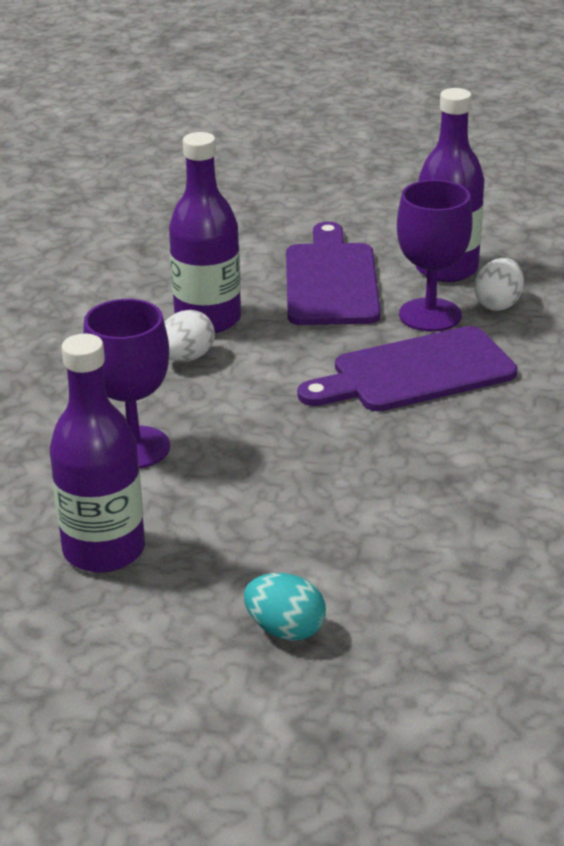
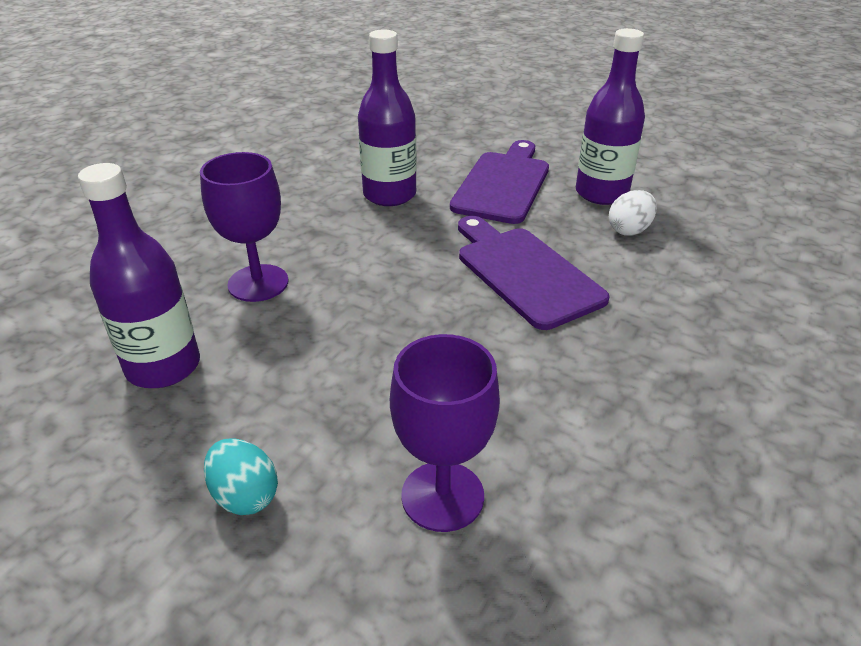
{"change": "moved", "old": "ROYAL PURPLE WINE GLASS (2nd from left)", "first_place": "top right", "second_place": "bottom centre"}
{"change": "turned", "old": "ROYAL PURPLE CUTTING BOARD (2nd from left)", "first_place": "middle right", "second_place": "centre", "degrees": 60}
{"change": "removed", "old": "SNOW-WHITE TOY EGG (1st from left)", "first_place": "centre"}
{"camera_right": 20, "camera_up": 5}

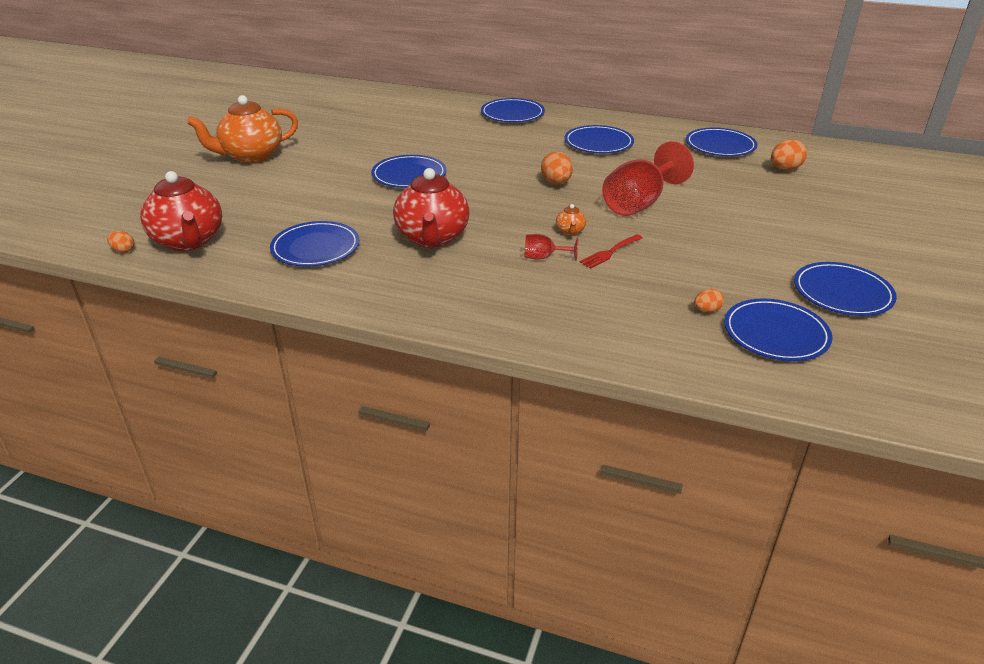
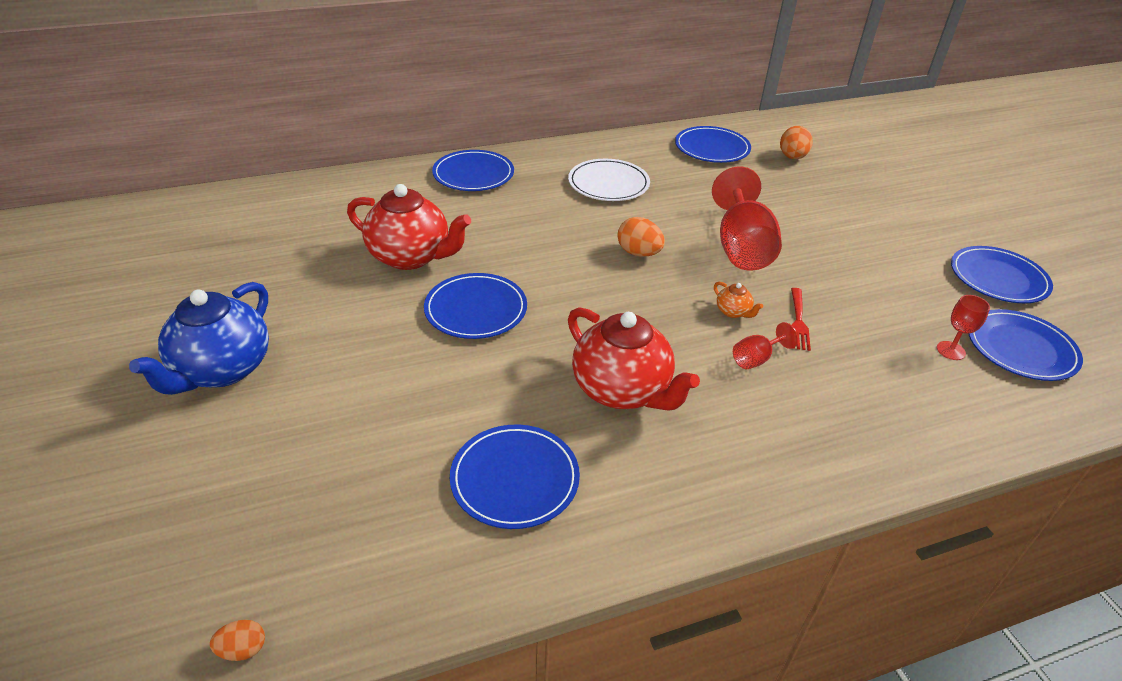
{"change": "recoloured", "old": "ORANGE-COLOURED TEAPOT (1st from left)", "new": "ROYAL BLUE TEAPOT", "first_place": "top left", "second_place": "middle left"}
{"change": "moved", "old": "SCARLET TEAPOT (1st from left)", "first_place": "top left", "second_place": "centre"}
{"change": "recoloured", "old": "ROYAL BLUE PLATE (4th from left)", "new": "SNOW-WHITE PLATE", "first_place": "top centre", "second_place": "top centre"}
{"change": "replaced", "old": "ORANGE-COLOURED TOY EGG (3rd from left)", "new": "SCARLET WINE GLASS (3rd from left)", "first_place": "middle right", "second_place": "middle right"}
{"camera_right": -40, "camera_up": 5}

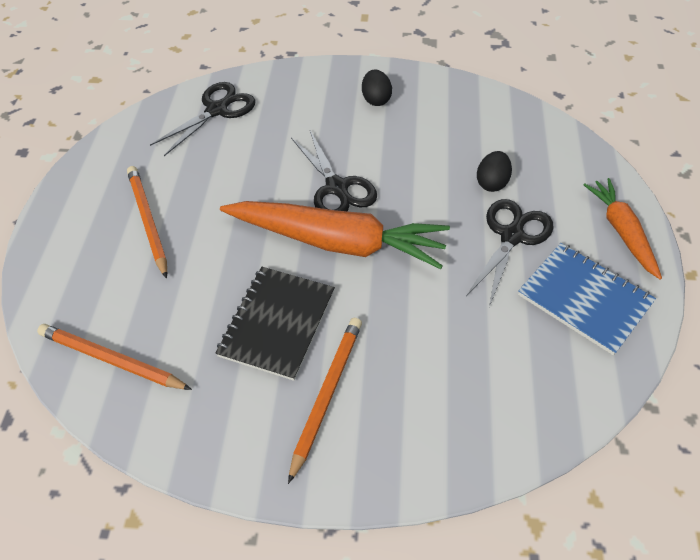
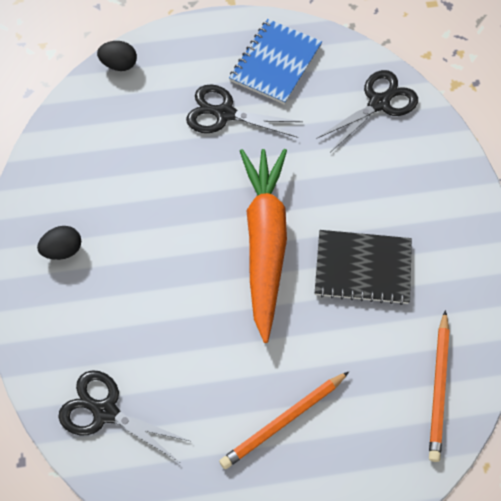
{"change": "moved", "old": "EBONY TOY EGG (2nd from left)", "first_place": "top right", "second_place": "top left"}
{"change": "moved", "old": "EBONY SCISSORS (2nd from left in the first image)", "new": "EBONY SCISSORS (3rd from left)", "first_place": "top centre", "second_place": "top right"}
{"change": "removed", "old": "ORANGE-COLOURED PENCIL (3rd from left)", "first_place": "bottom centre"}
{"change": "removed", "old": "ORANGE-COLOURED TOY CARROT (2nd from left)", "first_place": "middle right"}
{"camera_right": -105, "camera_up": 10}

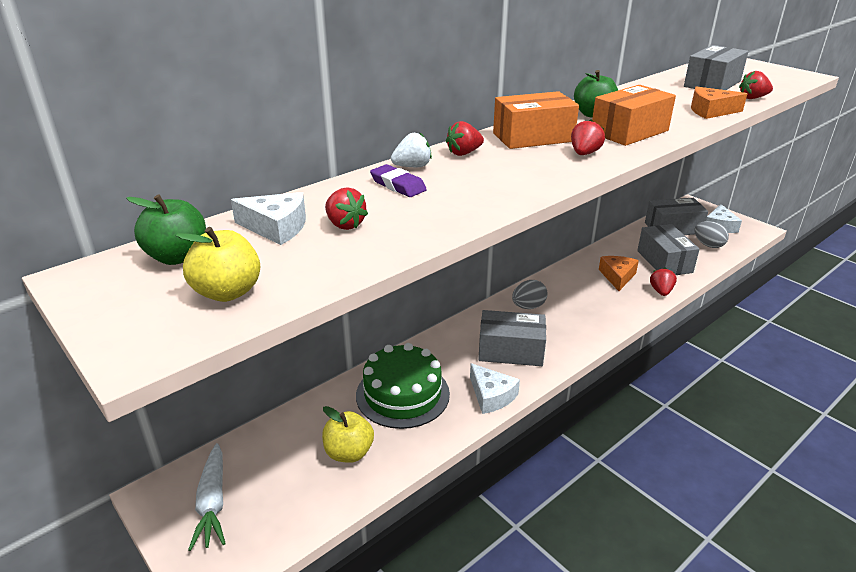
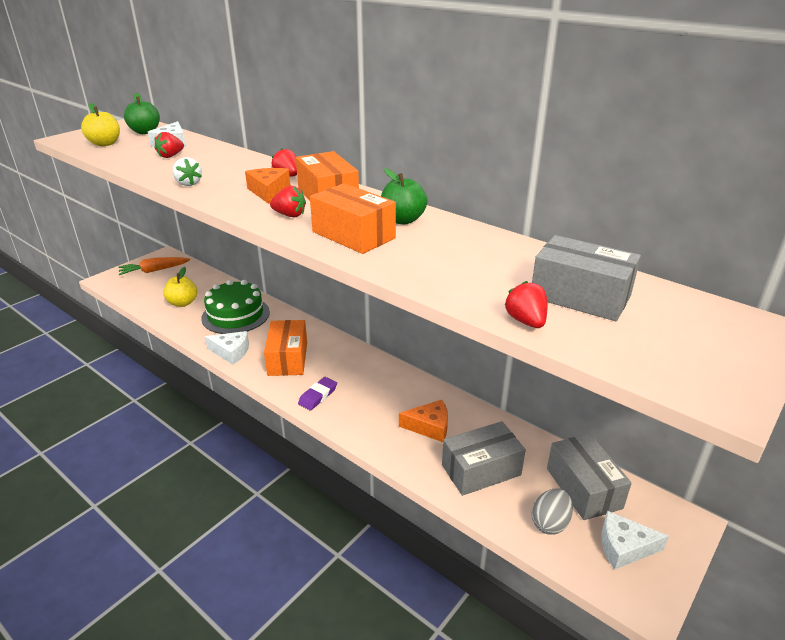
{"change": "recoloured", "old": "SNOW-WHITE TOY CARROT", "new": "ORANGE-COLOURED TOY CARROT", "first_place": "bottom left", "second_place": "middle left"}
{"change": "moved", "old": "SNOW-WHITE TOY STRAWBERRY", "first_place": "top centre", "second_place": "top left"}
{"change": "turned", "old": "SNOW-WHITE PIECE OF CHEESE (2nd from left)", "first_place": "bottom centre", "second_place": "middle left", "degrees": -120}
{"change": "moved", "old": "ORANGE-COLOURED PIECE OF CHEESE (2nd from left in the first image)", "new": "ORANGE-COLOURED PIECE OF CHEESE (1st from left)", "first_place": "top right", "second_place": "top centre"}
{"change": "recoloured", "old": "GRAY PACKAGE (1st from left)", "new": "ORANGE-COLOURED PACKAGE (1st from left)", "first_place": "centre", "second_place": "centre"}
{"change": "moved", "old": "ROYAL PURPLE PENCIL ERASER", "first_place": "top centre", "second_place": "centre"}
{"change": "removed", "old": "GRAY TOY EGG (1st from left)", "first_place": "centre"}
{"change": "removed", "old": "SCARLET TOY STRAWBERRY (4th from left)", "first_place": "middle right"}
{"camera_right": 80, "camera_up": 0}

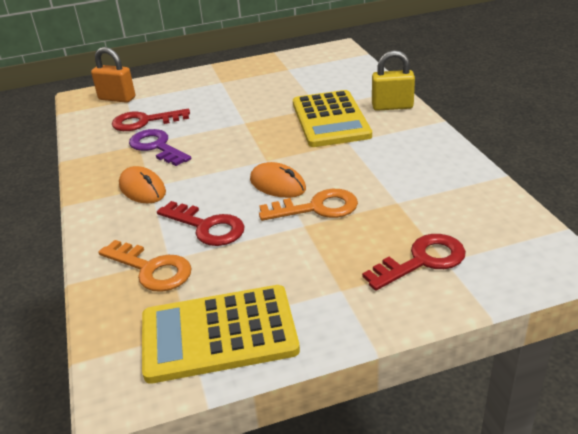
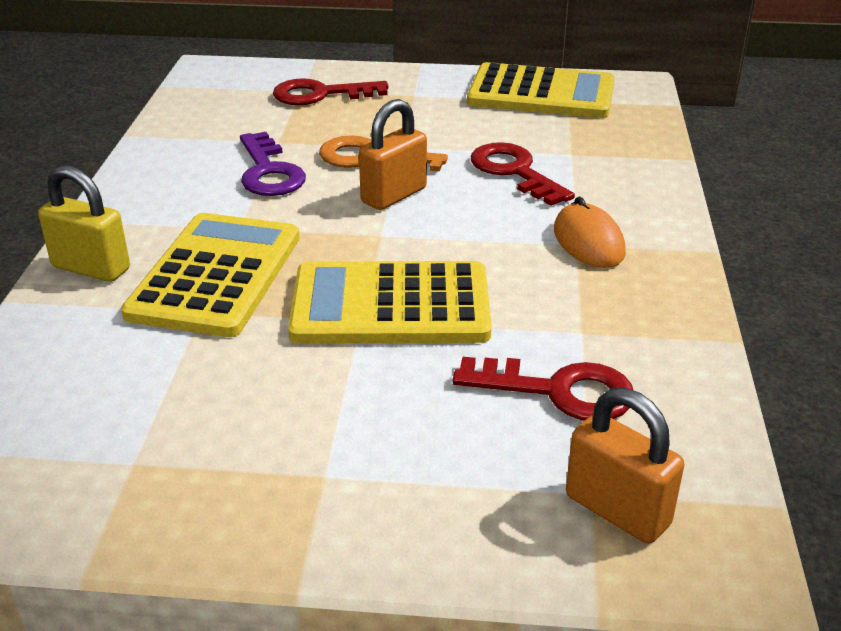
{"change": "moved", "old": "ROYAL PURPLE DOOR KEY", "first_place": "middle left", "second_place": "top left"}
{"change": "added", "new": "BRIGHT YELLOW POCKET CALCULATOR (2nd from left)", "second_place": "centre"}
{"change": "replaced", "old": "ORANGE-COLOURED PC MOUSE (2nd from left)", "new": "ORANGE-COLOURED LOCK (1st from left)", "first_place": "centre", "second_place": "top centre"}
{"change": "removed", "old": "ORANGE-COLOURED DOOR KEY (1st from left)", "first_place": "middle left"}
{"camera_right": -160, "camera_up": 0}

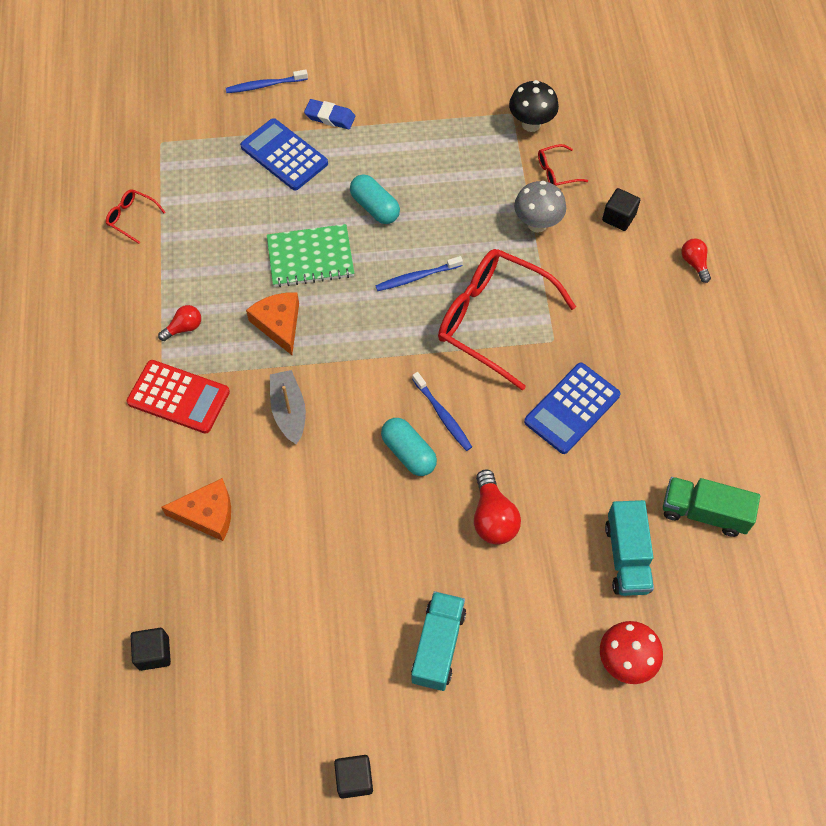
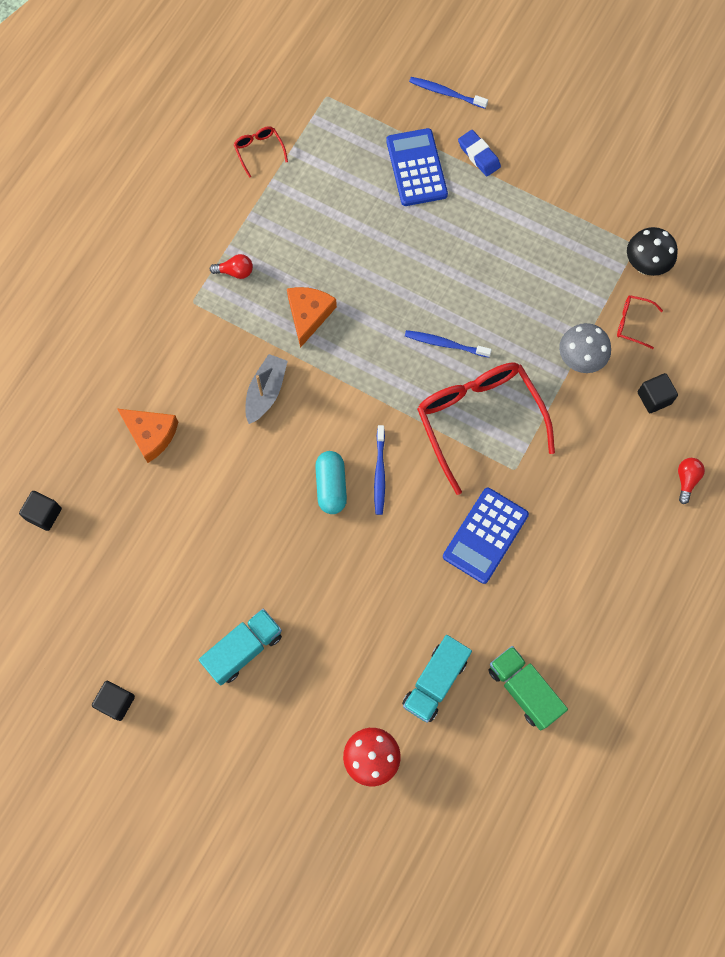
{"change": "turned", "old": "ROYAL BLUE POCKET CALCULATOR (2nd from left)", "first_place": "middle right", "second_place": "middle right", "degrees": -45}
{"change": "removed", "old": "SCARLET POCKET CALCULATOR", "first_place": "middle left"}
{"change": "removed", "old": "GREEN NOTEPAD", "first_place": "top centre"}
{"change": "removed", "old": "AQUA CAPSULE (1st from left)", "first_place": "top centre"}
{"change": "removed", "old": "SCARLET LIGHTBULB (2nd from left)", "first_place": "centre"}
{"camera_right": 35, "camera_up": 10}

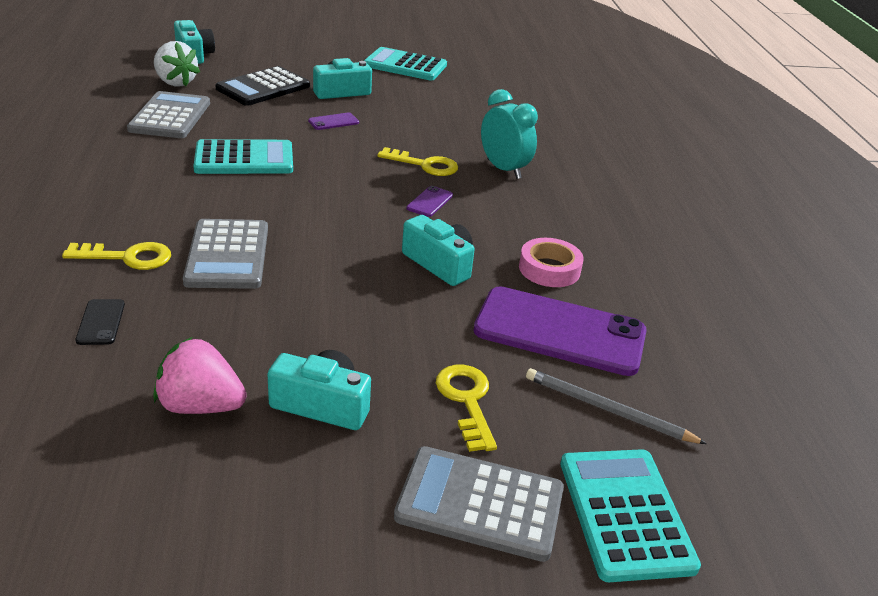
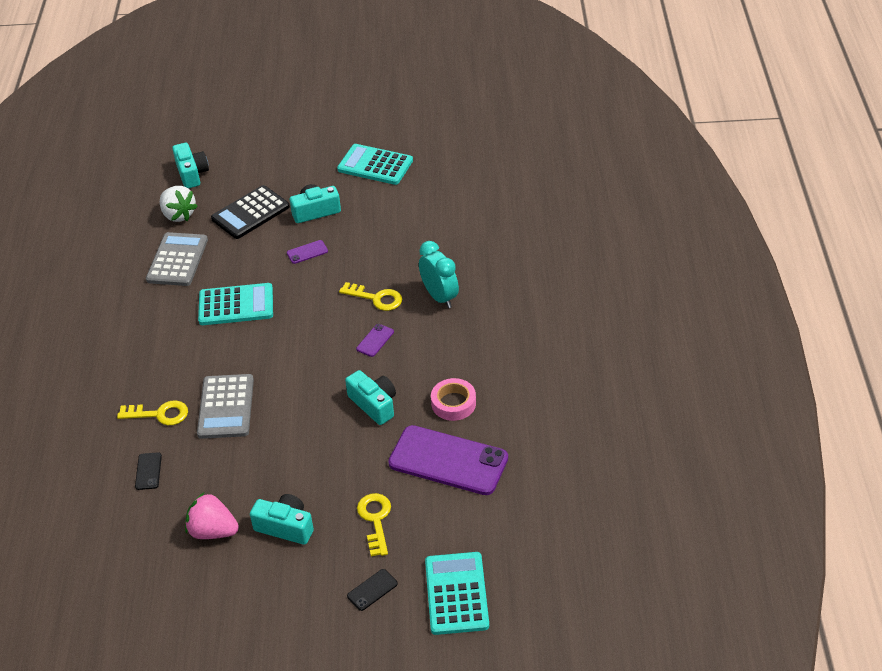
{"change": "replaced", "old": "GRAY POCKET CALCULATOR (3rd from left)", "new": "EBONY SMARTPHONE (2nd from left)", "first_place": "bottom centre", "second_place": "bottom centre"}
{"change": "removed", "old": "GRAY PENCIL", "first_place": "bottom right"}
{"camera_right": 10, "camera_up": 10}

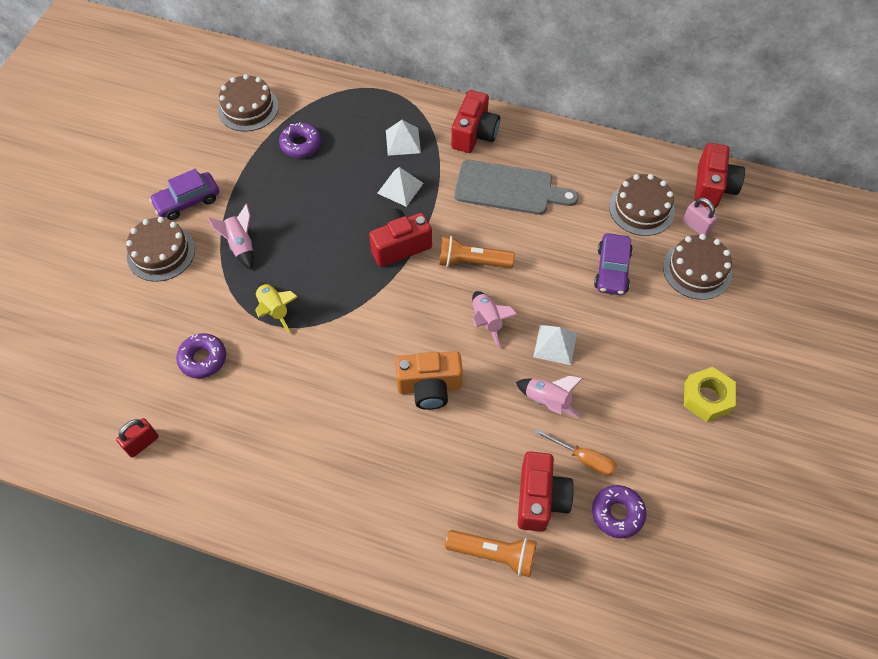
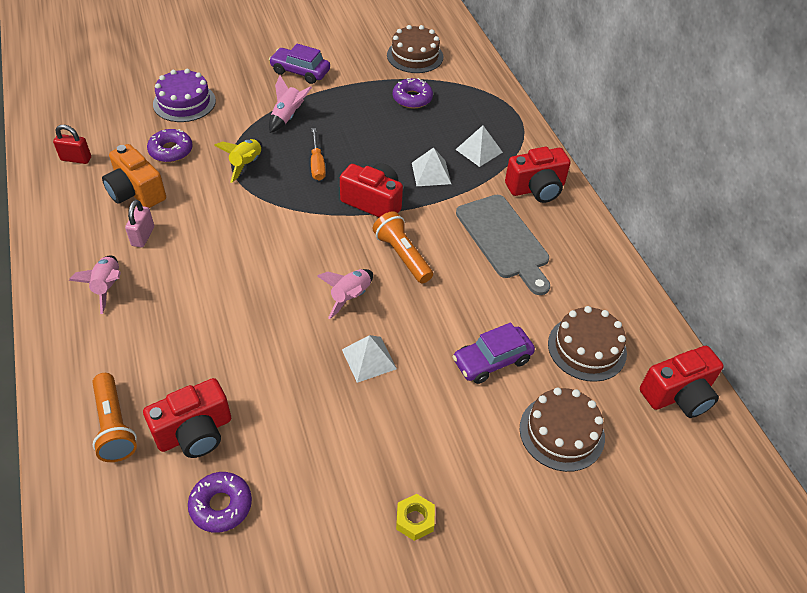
{"change": "moved", "old": "PINK TOY ROCKET (3rd from left in the first image)", "new": "PINK TOY ROCKET (1st from left)", "first_place": "centre", "second_place": "middle left"}
{"change": "moved", "old": "ORANGE-COLOURED COMPACT CAMERA", "first_place": "centre", "second_place": "top left"}
{"change": "moved", "old": "PINK LOCK", "first_place": "top right", "second_place": "middle left"}
{"change": "added", "new": "ROYAL PURPLE GATEAU", "second_place": "top left"}
{"change": "moved", "old": "ORANGE-COLOURED SCREWDRIVER", "first_place": "bottom centre", "second_place": "top centre"}
{"change": "resized", "old": "BRIGHT YELLOW HEX NUT", "first_place": "middle right", "second_place": "bottom centre", "factor": 0.65}
{"change": "removed", "old": "DARK BROWN GATEAU (1st from left)", "first_place": "middle left"}
{"camera_right": 50, "camera_up": -10}

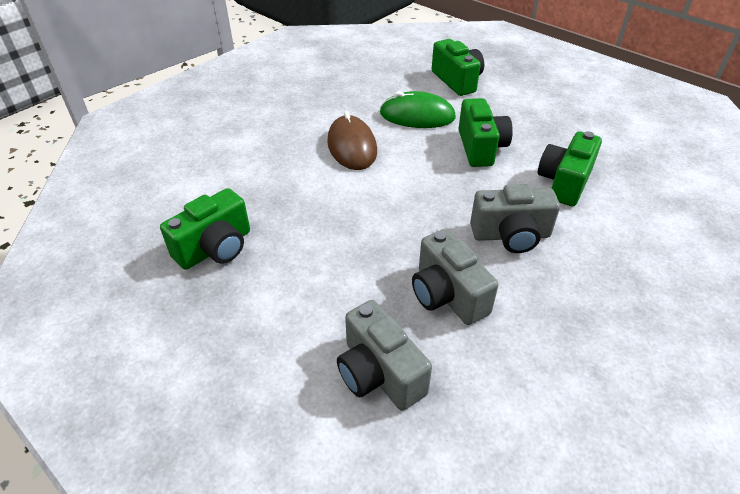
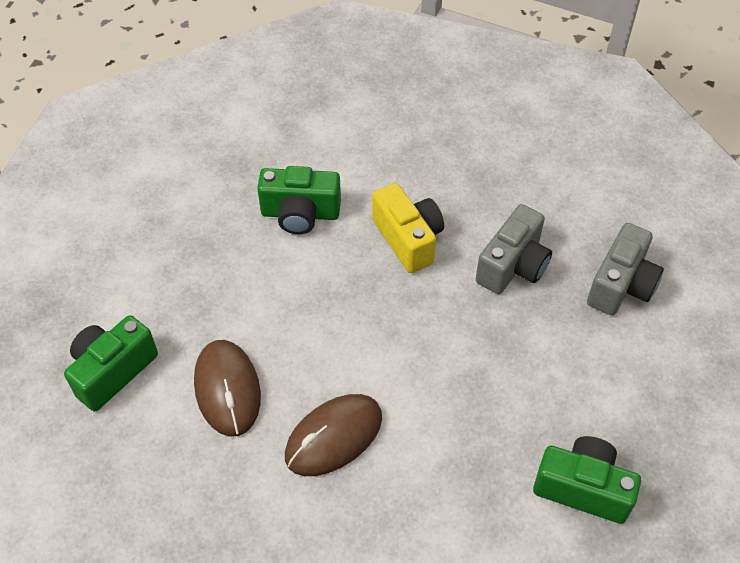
{"change": "recoloured", "old": "GREEN PC MOUSE", "new": "DARK BROWN PC MOUSE (1st from left)", "first_place": "top centre", "second_place": "bottom left"}
{"change": "recoloured", "old": "GRAY COMPACT CAMERA (3rd from left)", "new": "BRIGHT YELLOW COMPACT CAMERA", "first_place": "middle right", "second_place": "centre"}
{"change": "removed", "old": "GREEN COMPACT CAMERA (3rd from left)", "first_place": "top centre"}
{"camera_right": -115, "camera_up": 10}

